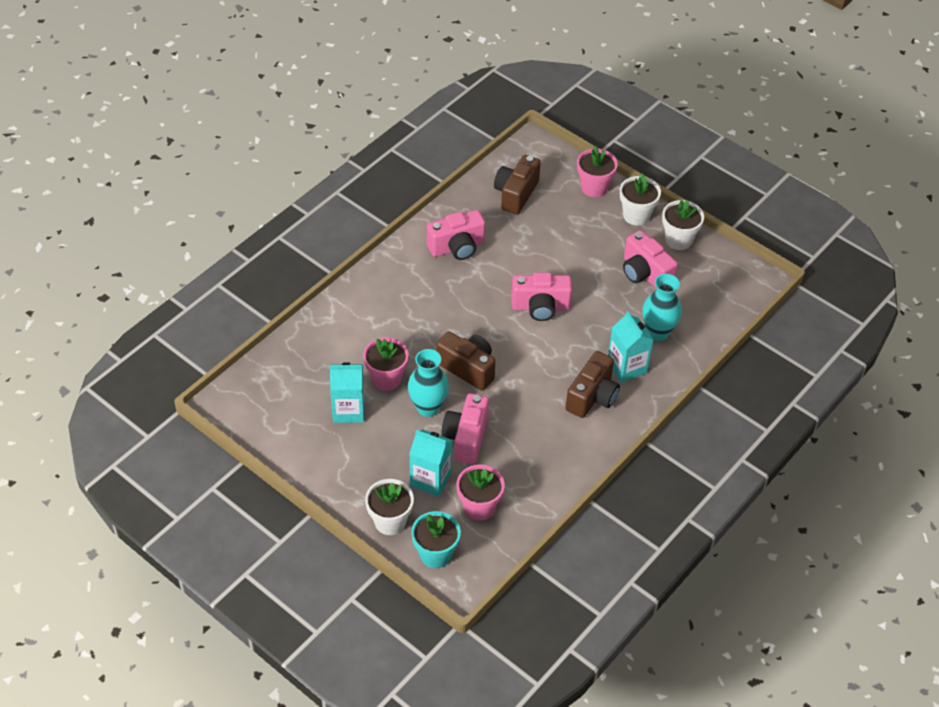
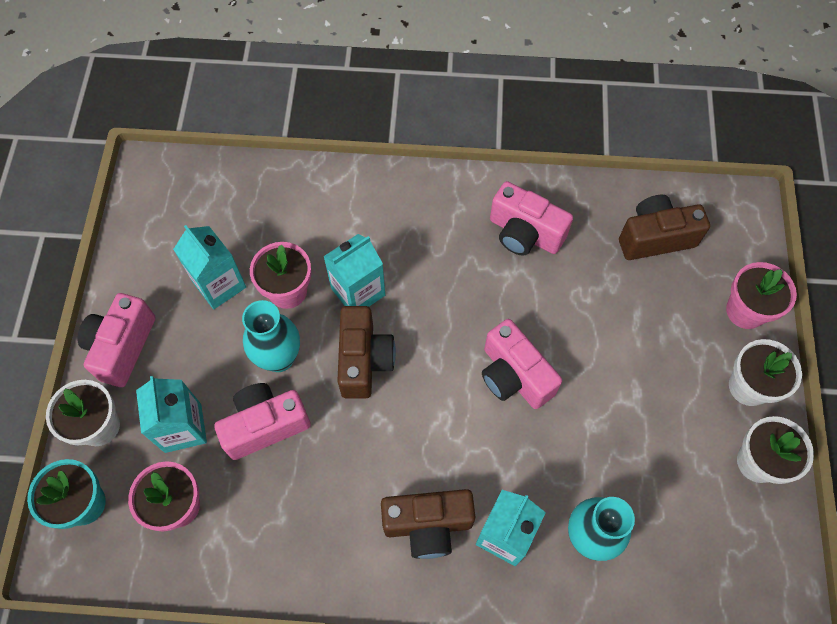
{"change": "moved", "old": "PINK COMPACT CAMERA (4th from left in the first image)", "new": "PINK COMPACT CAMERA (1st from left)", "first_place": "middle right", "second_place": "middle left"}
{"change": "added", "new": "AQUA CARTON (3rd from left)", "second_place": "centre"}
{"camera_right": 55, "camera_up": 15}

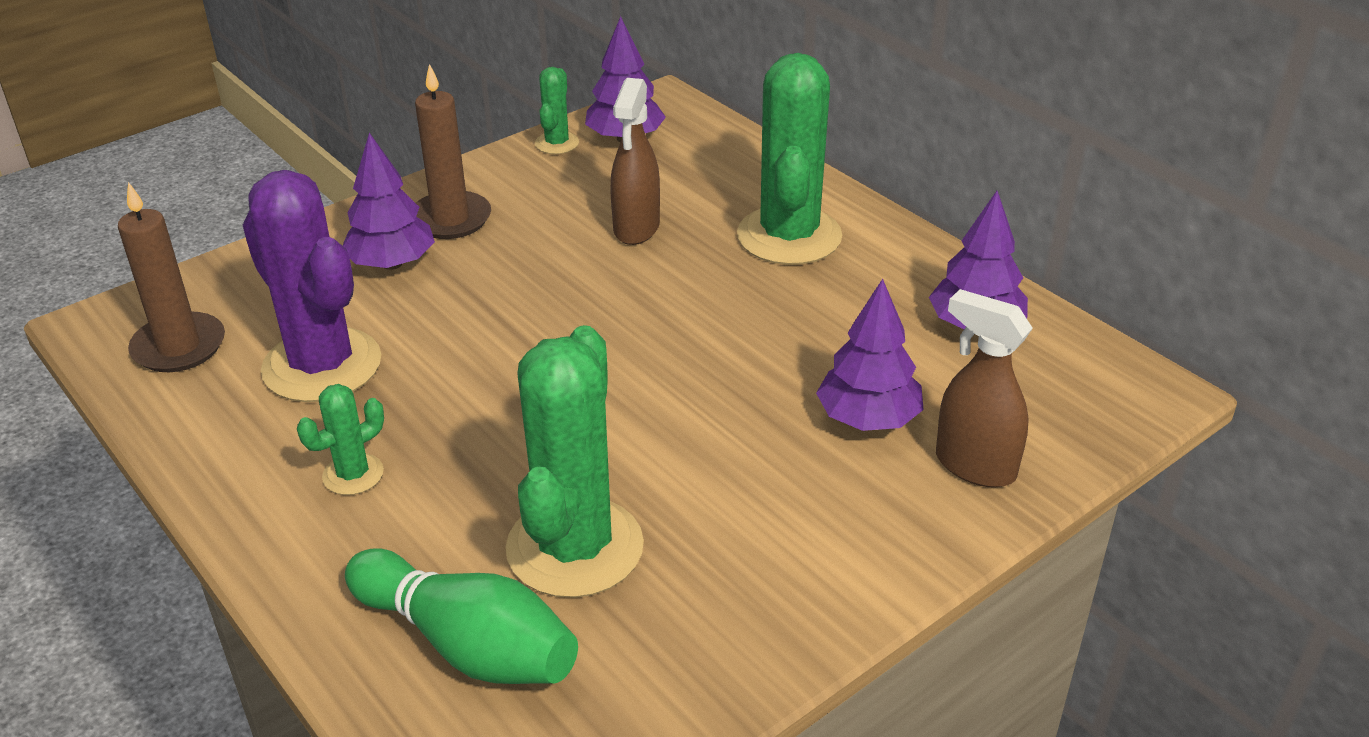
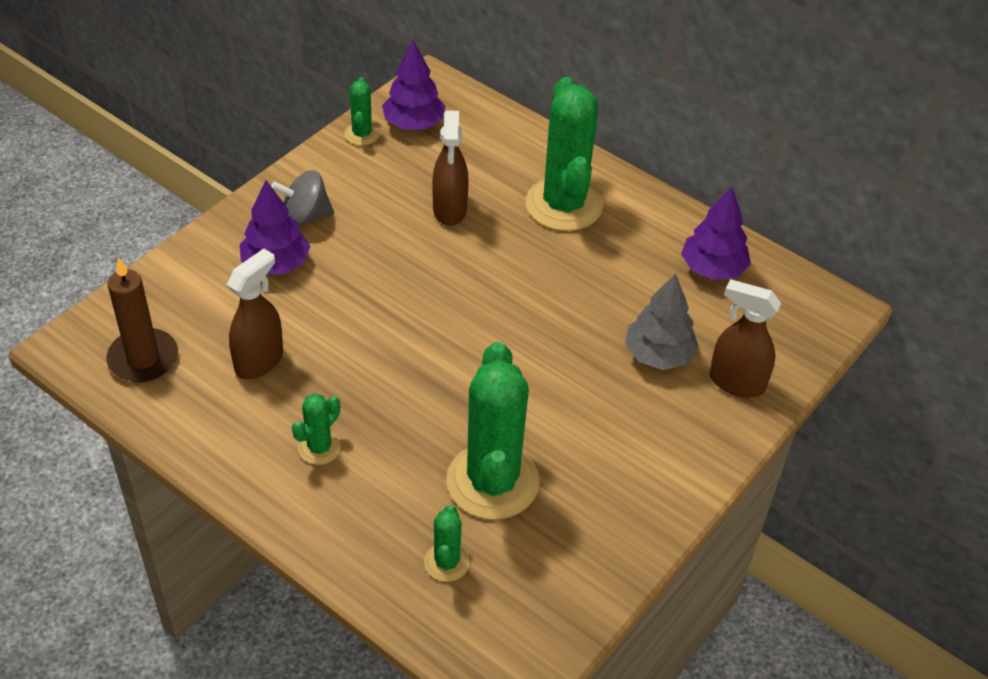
{"change": "replaced", "old": "ROYAL PURPLE PRICKLY PLANT", "new": "DARK BROWN SPRAY CLEANER (1st from left)", "first_place": "middle left", "second_place": "middle left"}
{"change": "replaced", "old": "DARK BROWN CANDLE (2nd from left)", "new": "GRAY WHIRLIGIG", "first_place": "top left", "second_place": "top left"}
{"change": "replaced", "old": "GREEN SKITTLE", "new": "GREEN PRICKLY PLANT (3rd from left)", "first_place": "bottom centre", "second_place": "bottom centre"}
{"change": "recoloured", "old": "ROYAL PURPLE FIR TREE (3rd from left)", "new": "GRAY FIR TREE", "first_place": "centre", "second_place": "middle right"}
{"camera_right": -15, "camera_up": 10}

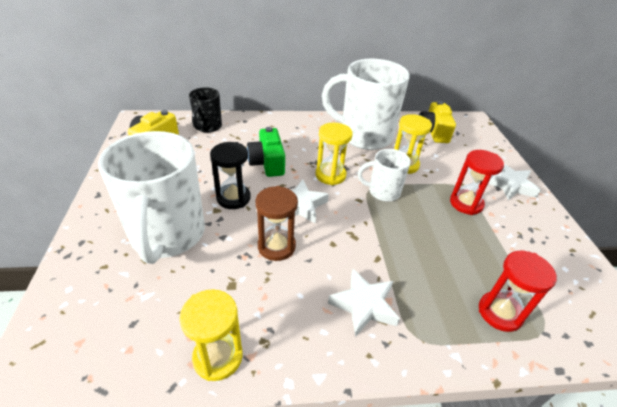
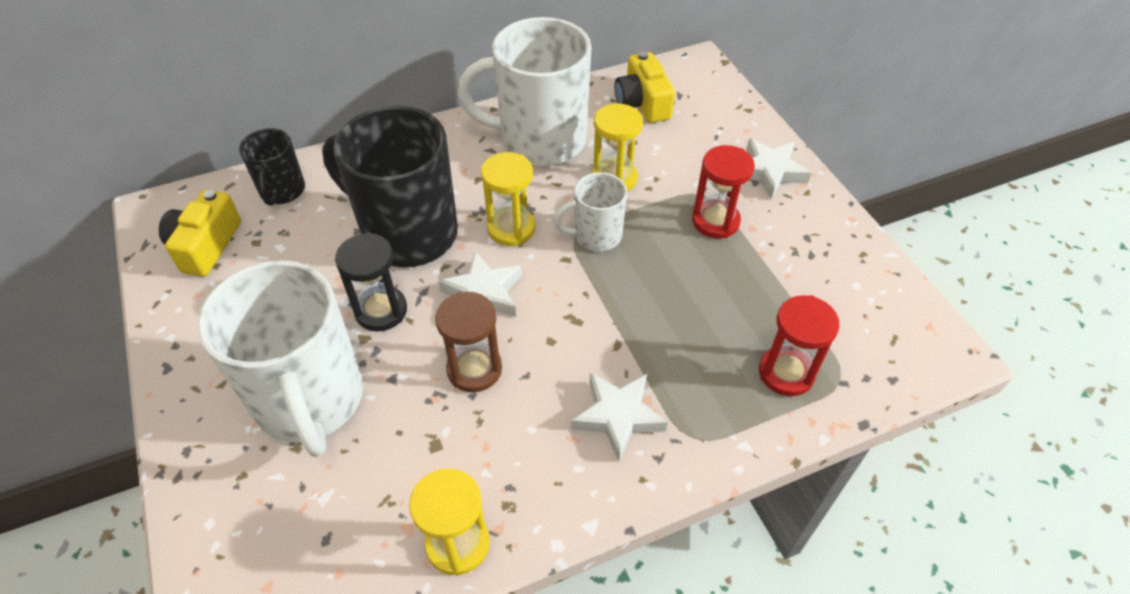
{"change": "replaced", "old": "GREEN COMPACT CAMERA", "new": "EBONY MUG (2nd from left)", "first_place": "centre", "second_place": "top centre"}
{"camera_right": -15, "camera_up": 10}

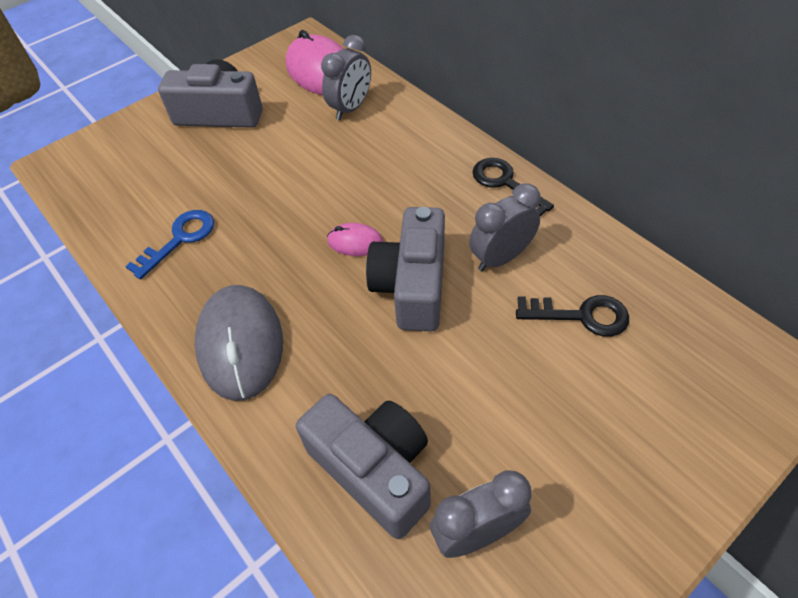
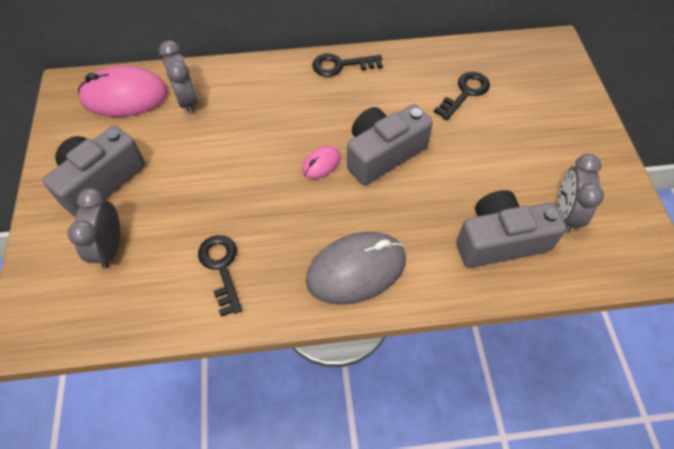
{"change": "moved", "old": "GRAY CLOCK (3rd from left in the first image)", "new": "GRAY CLOCK (1st from left)", "first_place": "centre", "second_place": "middle left"}
{"change": "recoloured", "old": "ROYAL BLUE DOOR KEY", "new": "EBONY DOOR KEY (1st from left)", "first_place": "middle left", "second_place": "middle left"}
{"change": "turned", "old": "GRAY PC MOUSE", "first_place": "middle left", "second_place": "centre", "degrees": -45}
{"change": "turned", "old": "GRAY COMPACT CAMERA (3rd from left in the first image)", "first_place": "centre", "second_place": "top centre", "degrees": 105}
{"camera_right": -60, "camera_up": 5}

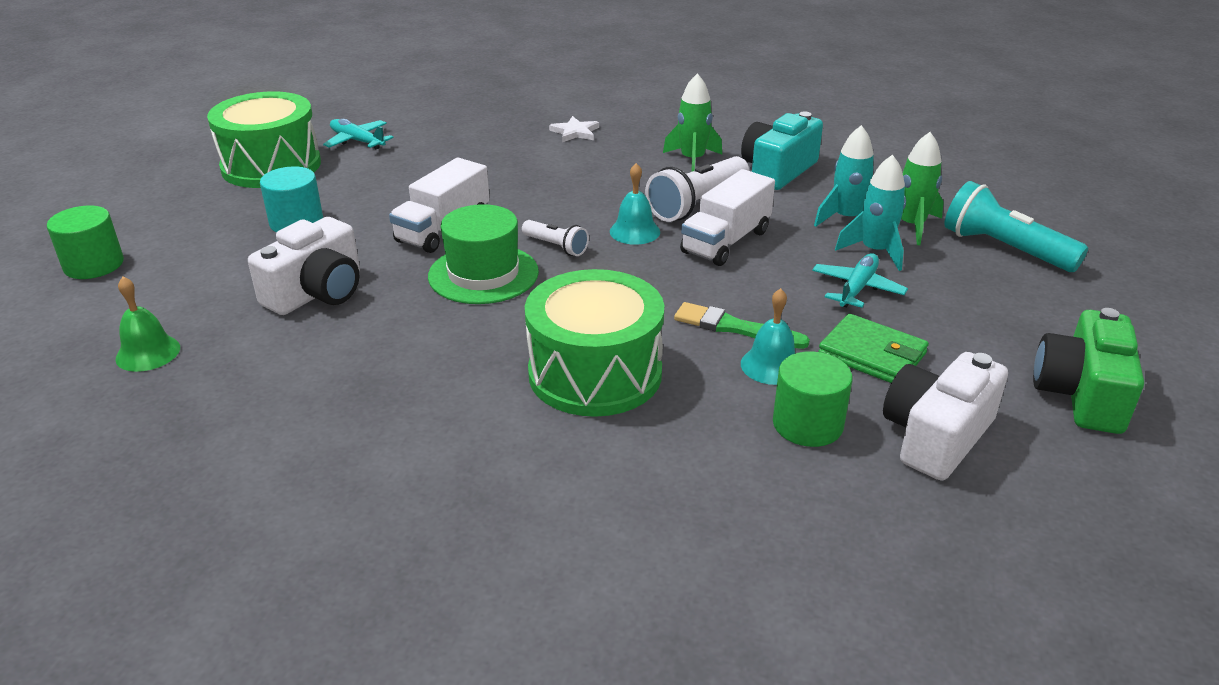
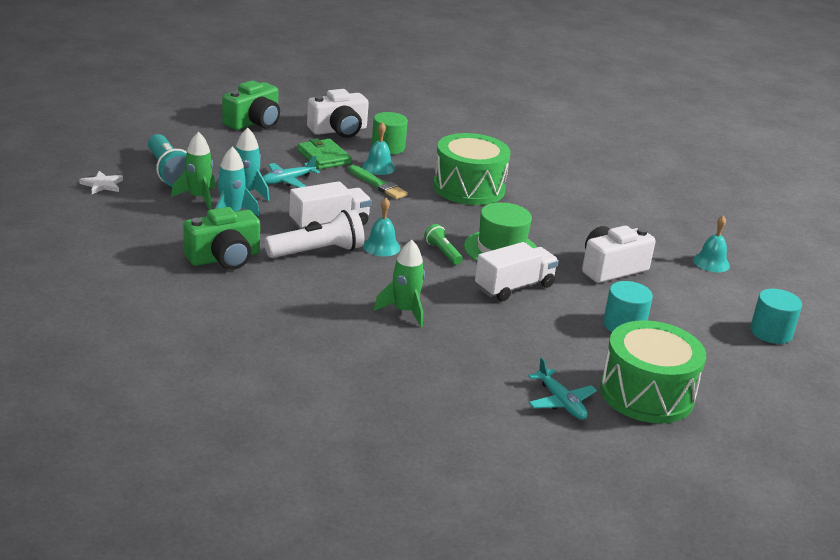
{"change": "moved", "old": "SNOW-WHITE STAR SHAPE", "first_place": "top centre", "second_place": "top left"}
{"change": "recoloured", "old": "AQUA COMPACT CAMERA", "new": "GREEN COMPACT CAMERA (1st from left)", "first_place": "top centre", "second_place": "middle left"}
{"change": "moved", "old": "GREEN TOY ROCKET (1st from left in the first image)", "new": "GREEN TOY ROCKET (2nd from left)", "first_place": "top centre", "second_place": "centre"}
{"change": "recoloured", "old": "SNOW-WHITE TORCH (1st from left)", "new": "GREEN TORCH", "first_place": "centre", "second_place": "centre"}
{"change": "recoloured", "old": "GREEN BELL", "new": "AQUA BELL (3rd from left)", "first_place": "middle left", "second_place": "middle right"}
{"change": "recoloured", "old": "GREEN CYLINDER (1st from left)", "new": "AQUA CYLINDER (2nd from left)", "first_place": "middle left", "second_place": "middle right"}
{"camera_right": -160, "camera_up": -5}

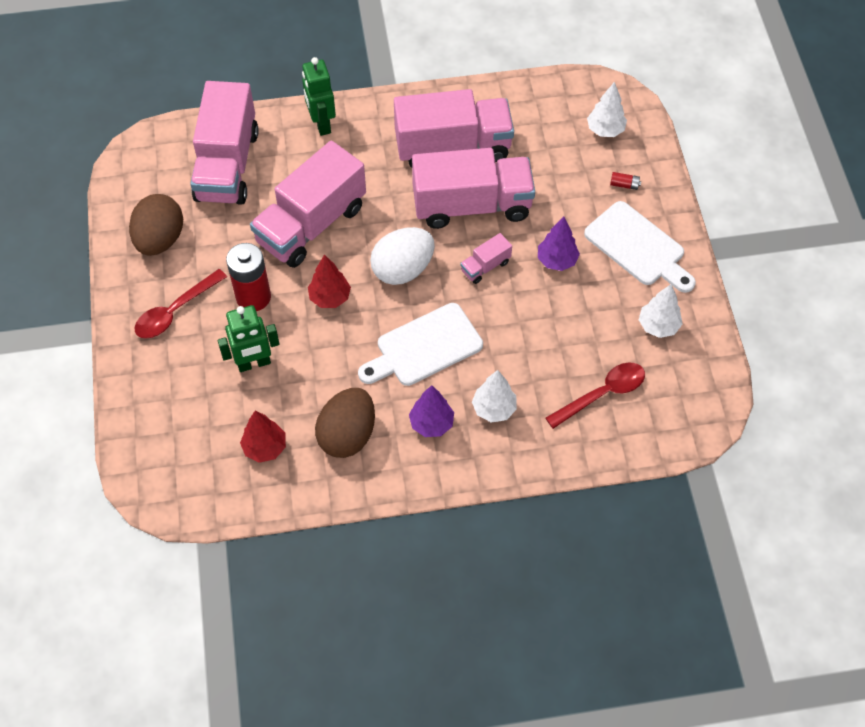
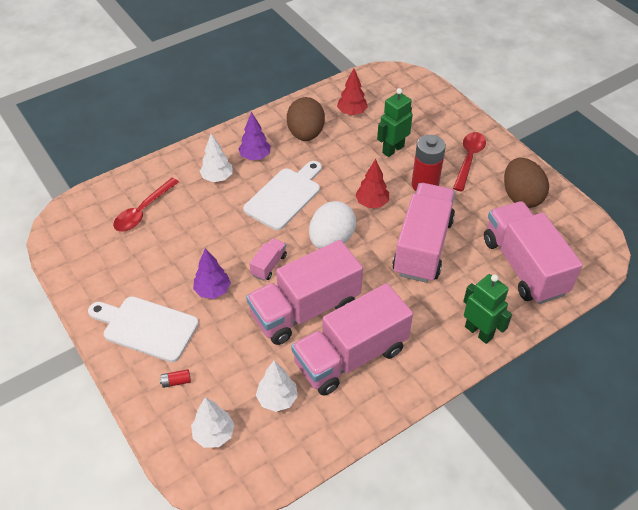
{"change": "moved", "old": "SNOW-WHITE FIR TREE (3rd from left)", "first_place": "middle right", "second_place": "bottom centre"}
{"camera_right": 155, "camera_up": -10}

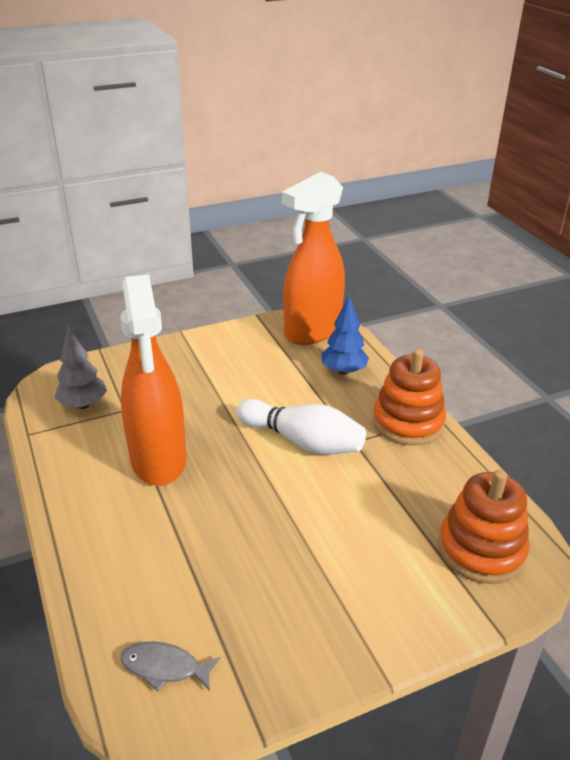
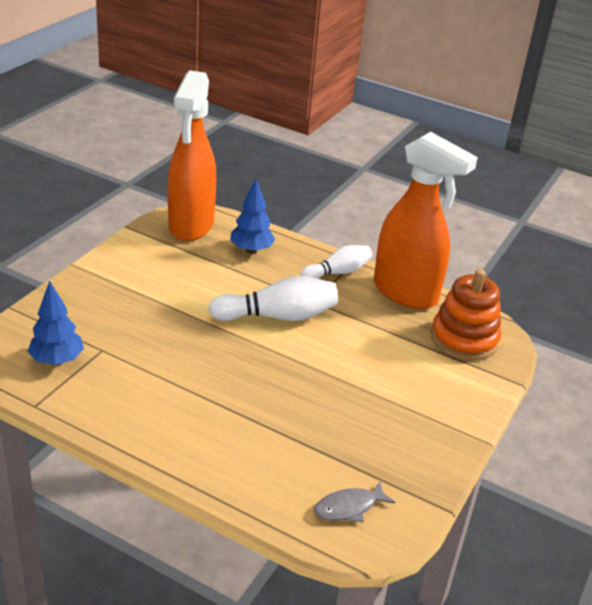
{"change": "recoloured", "old": "GRAY FIR TREE", "new": "ROYAL BLUE FIR TREE (1st from left)", "first_place": "middle left", "second_place": "middle left"}
{"change": "replaced", "old": "ORANGE-COLOURED RING STACKER (1st from left)", "new": "SNOW-WHITE SKITTLE (2nd from left)", "first_place": "middle right", "second_place": "centre"}
{"change": "moved", "old": "ORANGE-COLOURED SPRAY CLEANER (1st from left in the first image)", "new": "ORANGE-COLOURED SPRAY CLEANER (2nd from left)", "first_place": "middle left", "second_place": "middle right"}
{"camera_right": -40, "camera_up": 0}

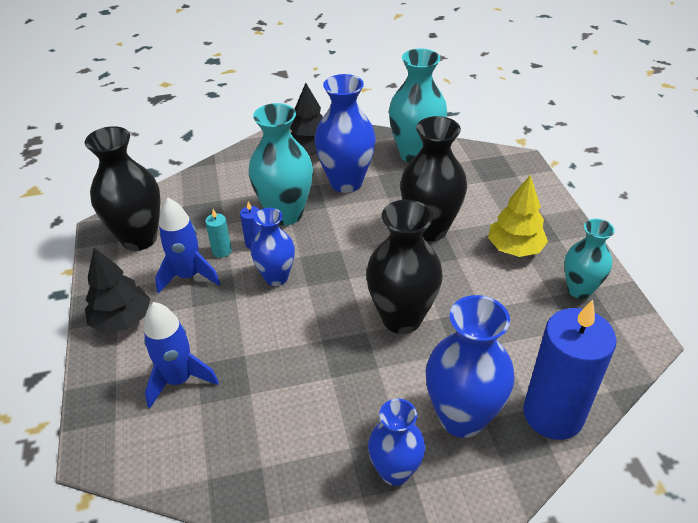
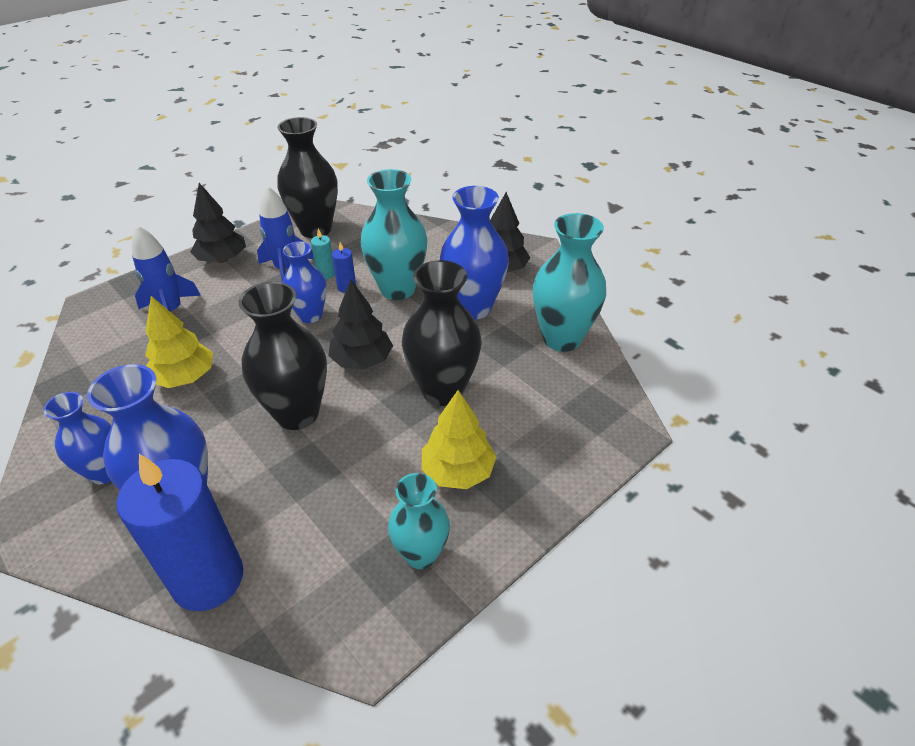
{"change": "added", "new": "BRIGHT YELLOW FIR TREE (1st from left)", "second_place": "middle left"}
{"change": "added", "new": "EBONY FIR TREE (2nd from left)", "second_place": "centre"}
{"camera_right": 60, "camera_up": 0}

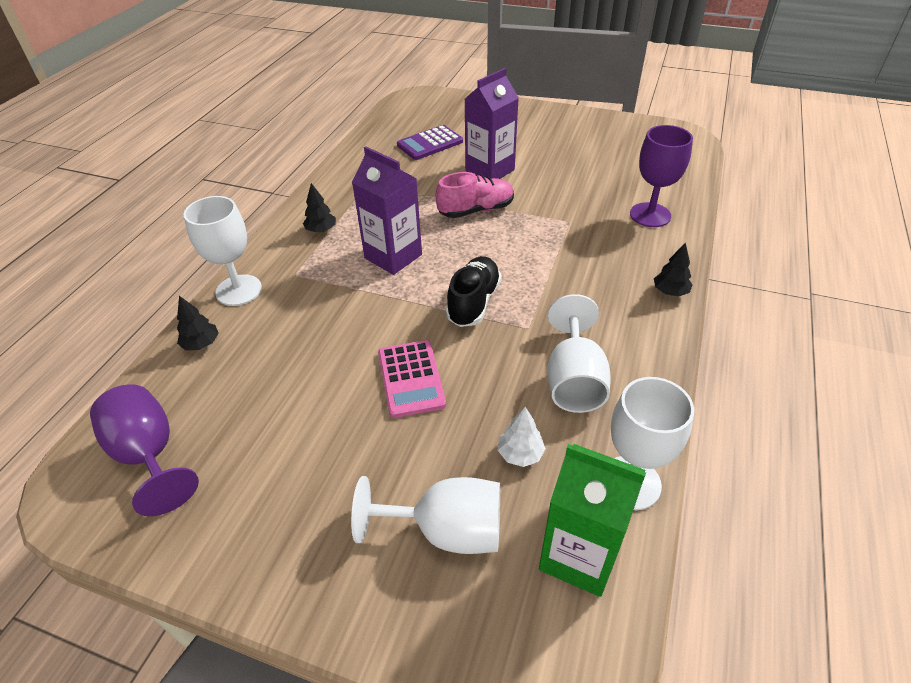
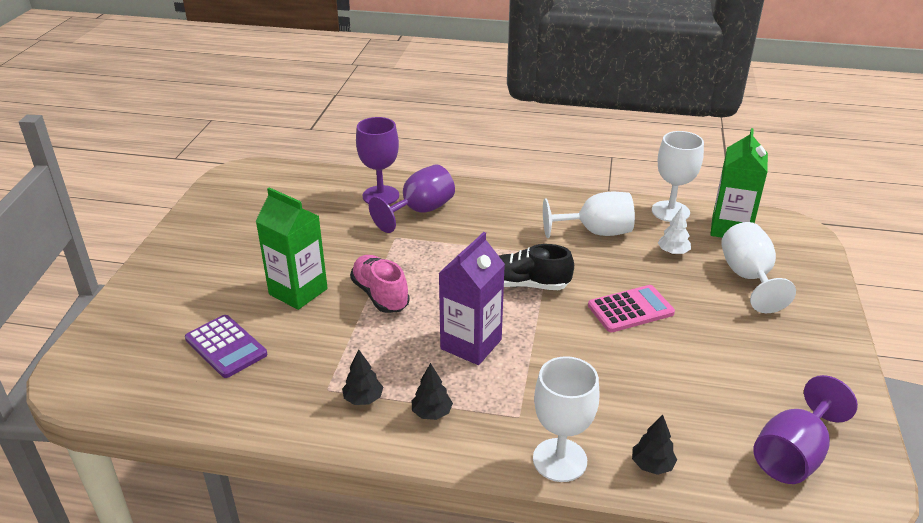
{"change": "recoloured", "old": "ROYAL PURPLE CARTON (2nd from left)", "new": "GREEN CARTON (1st from left)", "first_place": "top centre", "second_place": "middle left"}
{"change": "moved", "old": "EBONY FIR TREE (3rd from left in the first image)", "new": "EBONY FIR TREE (1st from left)", "first_place": "middle right", "second_place": "bottom centre"}
{"change": "added", "new": "ROYAL PURPLE WINE GLASS (2nd from left)", "second_place": "centre"}
{"camera_right": -100, "camera_up": -10}

